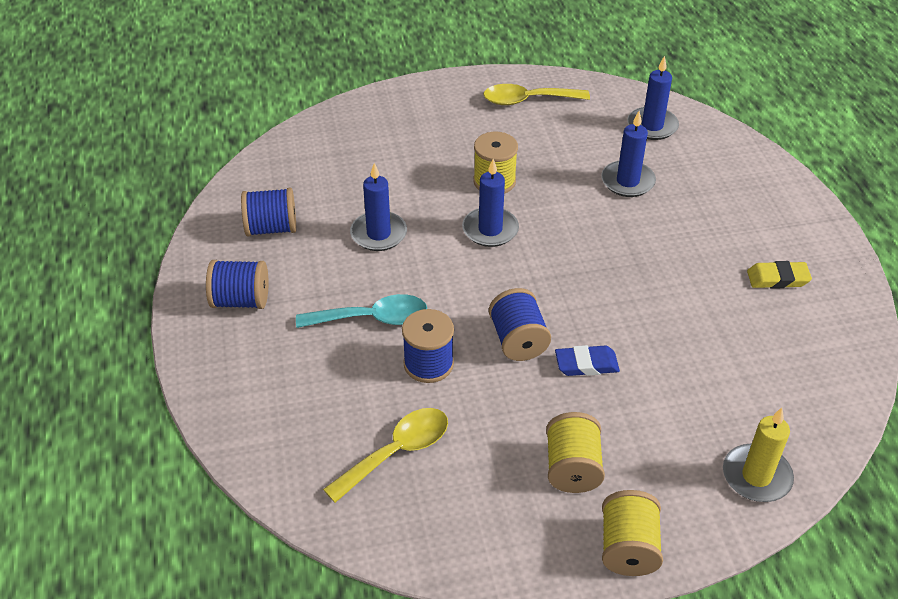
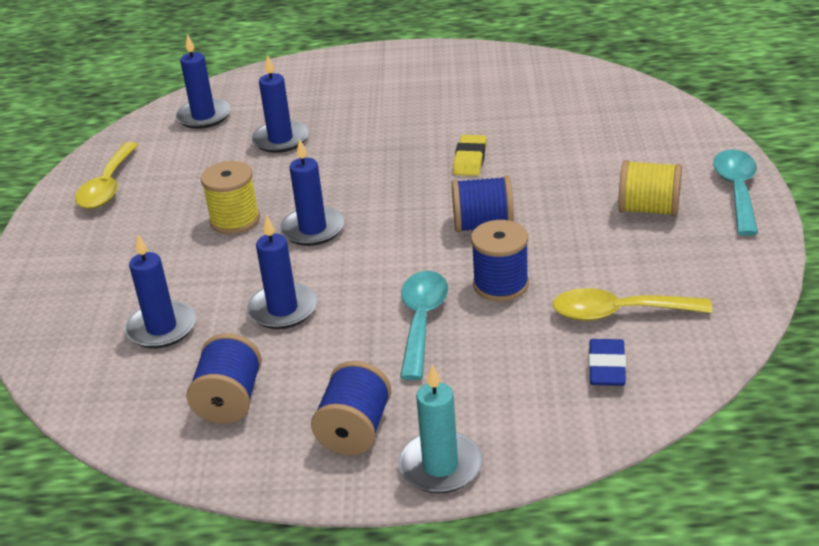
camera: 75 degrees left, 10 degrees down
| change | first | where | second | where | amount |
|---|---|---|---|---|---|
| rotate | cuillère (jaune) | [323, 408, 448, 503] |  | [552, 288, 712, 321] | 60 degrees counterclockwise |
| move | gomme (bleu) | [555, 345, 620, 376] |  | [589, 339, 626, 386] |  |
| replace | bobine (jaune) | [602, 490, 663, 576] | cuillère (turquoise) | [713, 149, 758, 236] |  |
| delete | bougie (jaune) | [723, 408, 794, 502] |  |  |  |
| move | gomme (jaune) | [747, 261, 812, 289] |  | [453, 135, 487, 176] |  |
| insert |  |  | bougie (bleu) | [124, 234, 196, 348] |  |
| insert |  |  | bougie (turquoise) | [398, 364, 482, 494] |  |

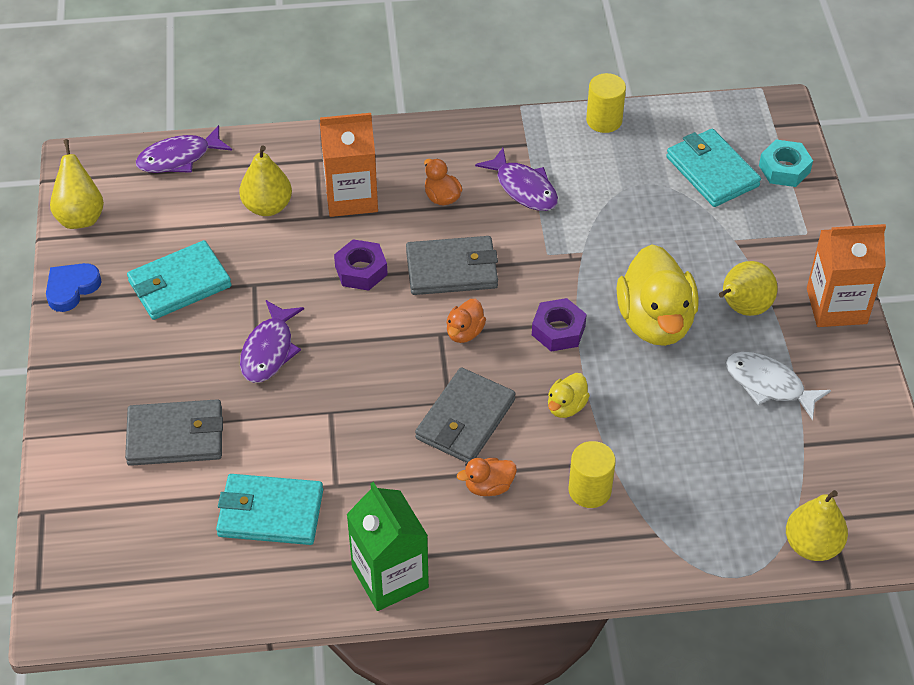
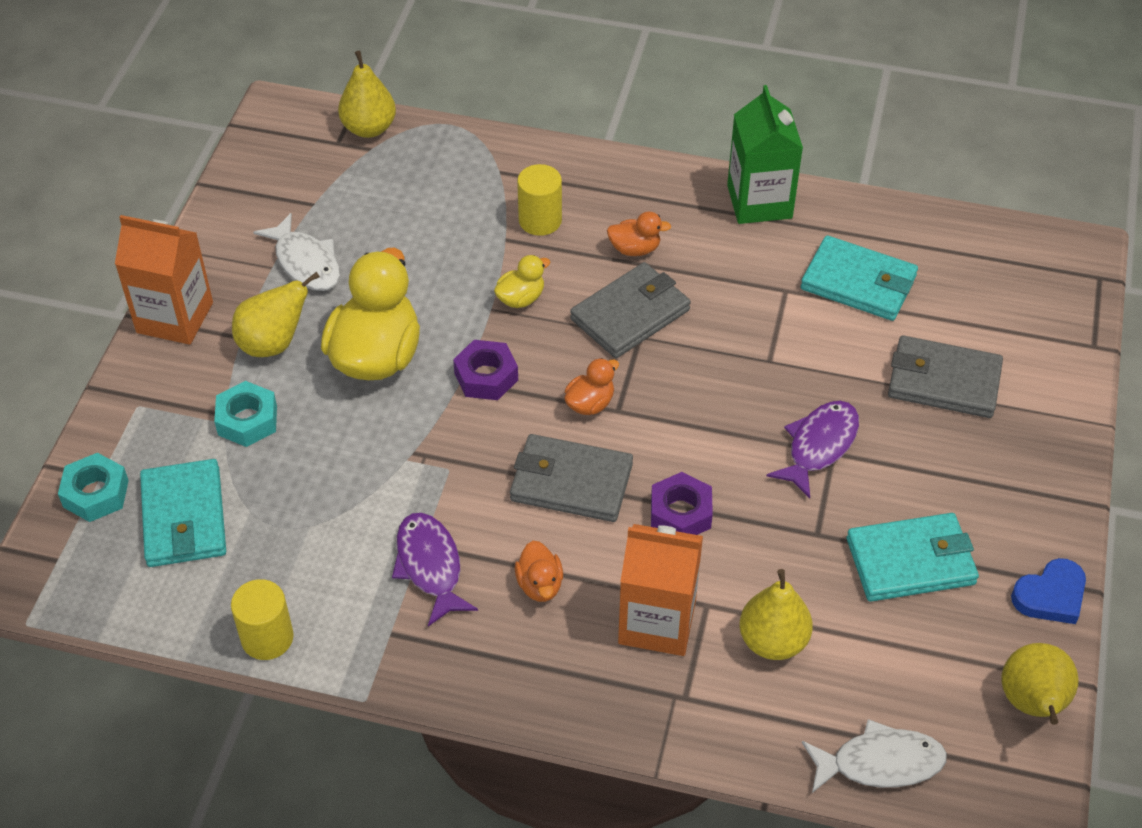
camera: 160 degrees left, 0 degrees up
| change | first | where | second | where | amount |
|---|---|---|---|---|---|
| recolor | poisson (violet) | [136, 125, 232, 173] | poisson (blanc) | [802, 719, 947, 793] |  |
| insert |  |  | écrou (turquoise) | [214, 381, 277, 447] |  |

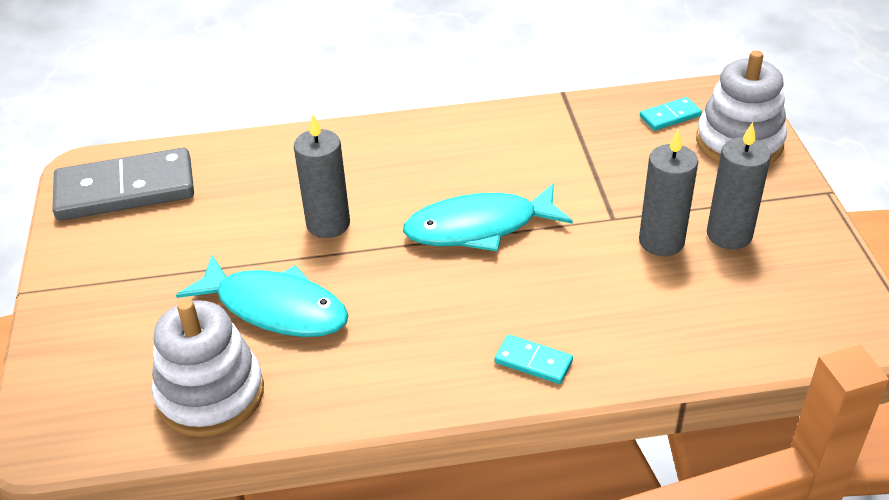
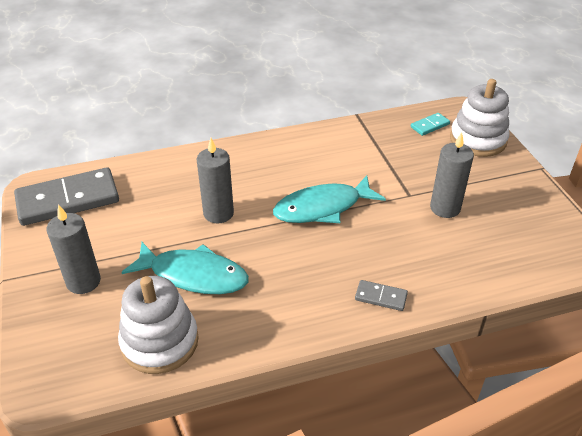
camera: 10 degrees left, 0 degrees up
| change | first | where | second | where | amount |
|---|---|---|---|---|---|
| recolor | domino (turquoise) | [495, 335, 573, 384] | domino (gris) | [355, 280, 408, 311] |  |
| move | bougie (gris) | [707, 122, 771, 249] |  | [47, 204, 101, 294] |  |

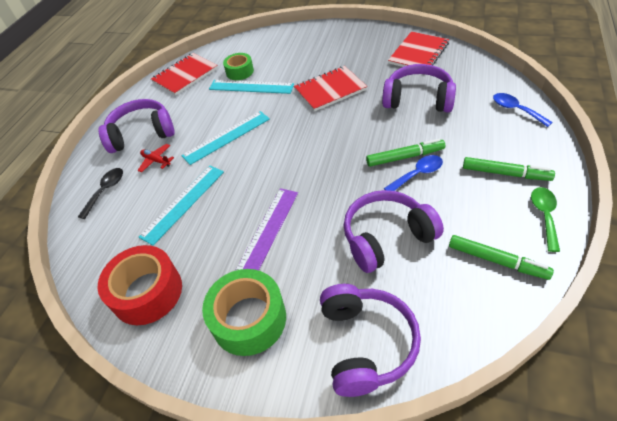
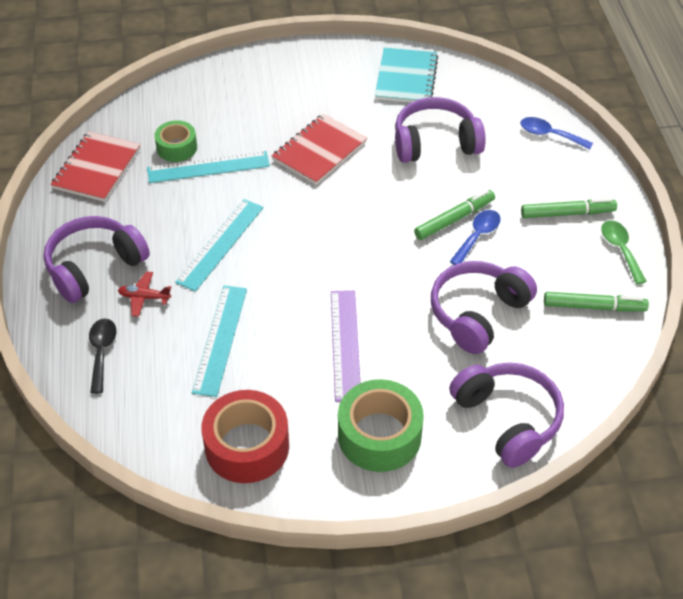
camera: 30 degrees left, 0 degrees up
| change | first | where | second | where | amount |
|---|---|---|---|---|---|
| recolor | carnet (rouge) | [388, 31, 449, 67] | carnet (turquoise) | [375, 48, 438, 103] |  |

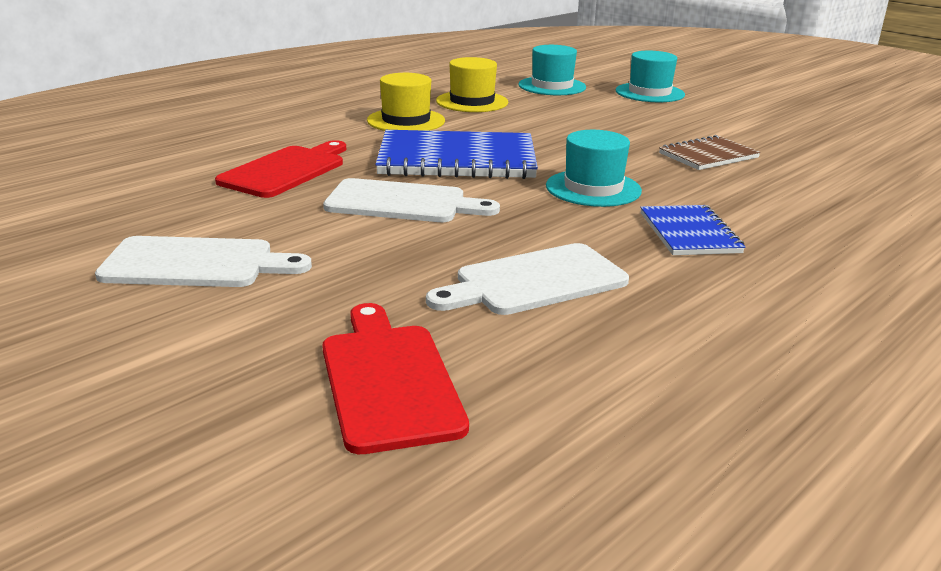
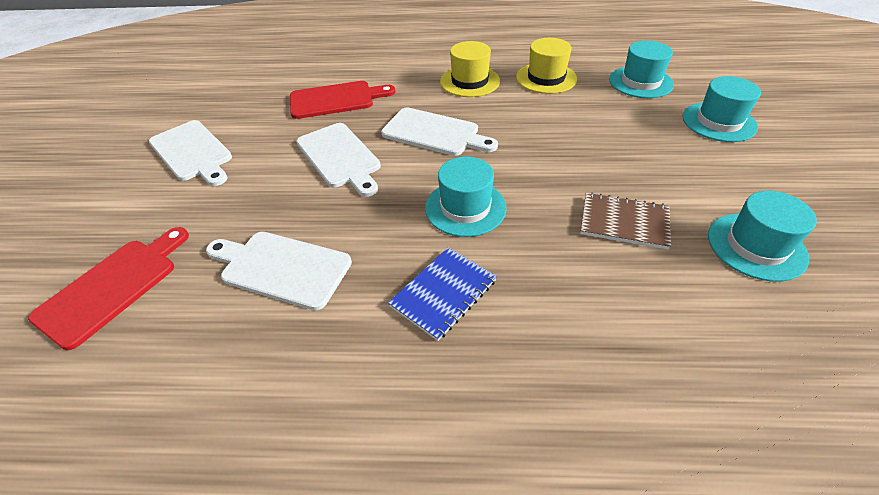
camera: 50 degrees right, 20 degrees up
| change | first | where | second | where | amount |
|---|---|---|---|---|---|
| replace | carnet (bleu) | [375, 130, 538, 179] | planche à découper (blanc) | [381, 108, 498, 156] |  |
| insert |  |  | chapeau (turquoise) | [708, 191, 817, 282] |  |

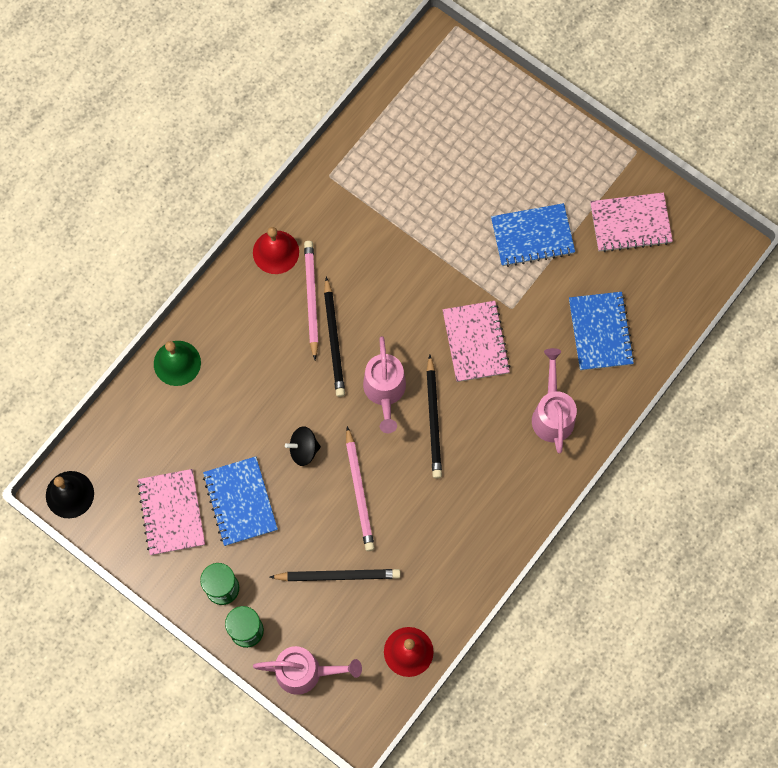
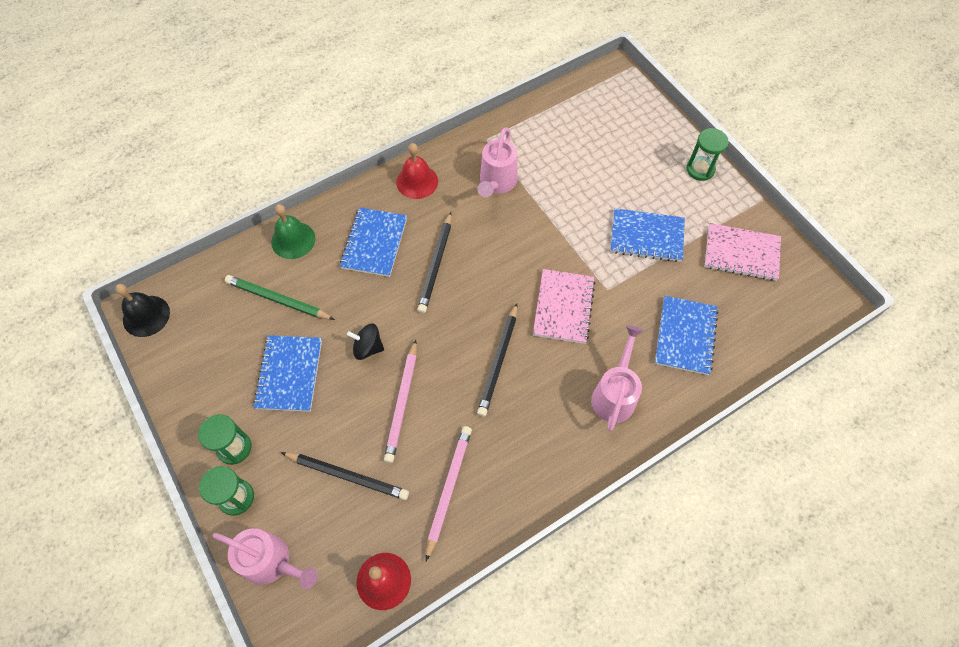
camera: 20 degrees right, 10 degrees down
| change | first | where | second | where | amount |
|---|---|---|---|---|---|
| delete | carnet (rose) | [137, 469, 205, 555] |  |  |  |
| move | crayon (rose) | [304, 241, 319, 360] |  | [426, 426, 472, 561] |  |
| move | arrosoir (rose) | [363, 336, 406, 433] |  | [477, 127, 518, 197] |  |
| insert |  |  | crayon (vert) | [225, 275, 335, 320] |  |
| insert |  |  | carnet (bleu) | [340, 207, 407, 277] |  |
| insert |  |  | sablier (vert) | [686, 128, 729, 181] |  |

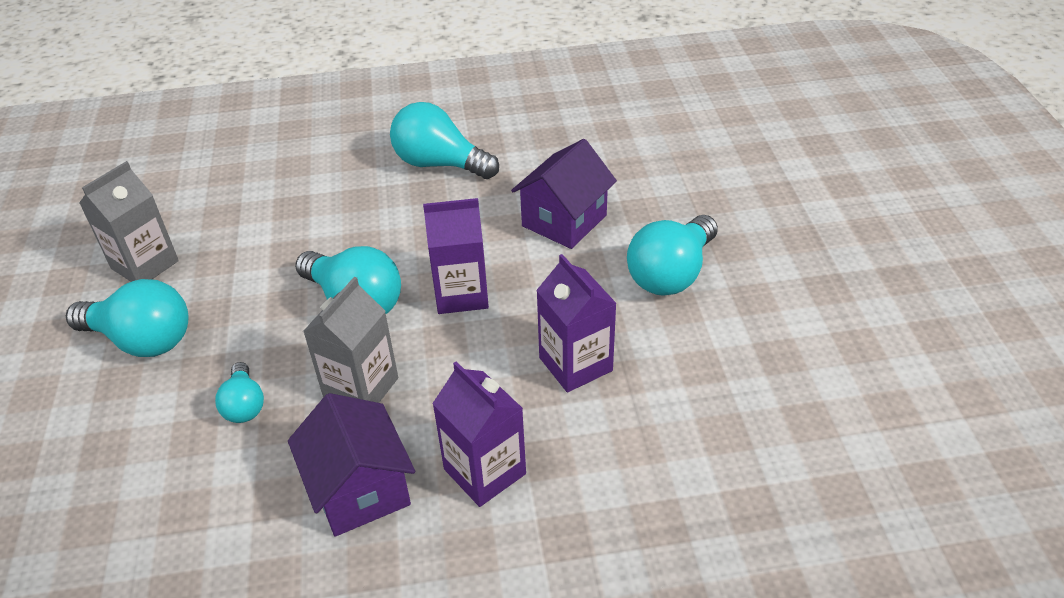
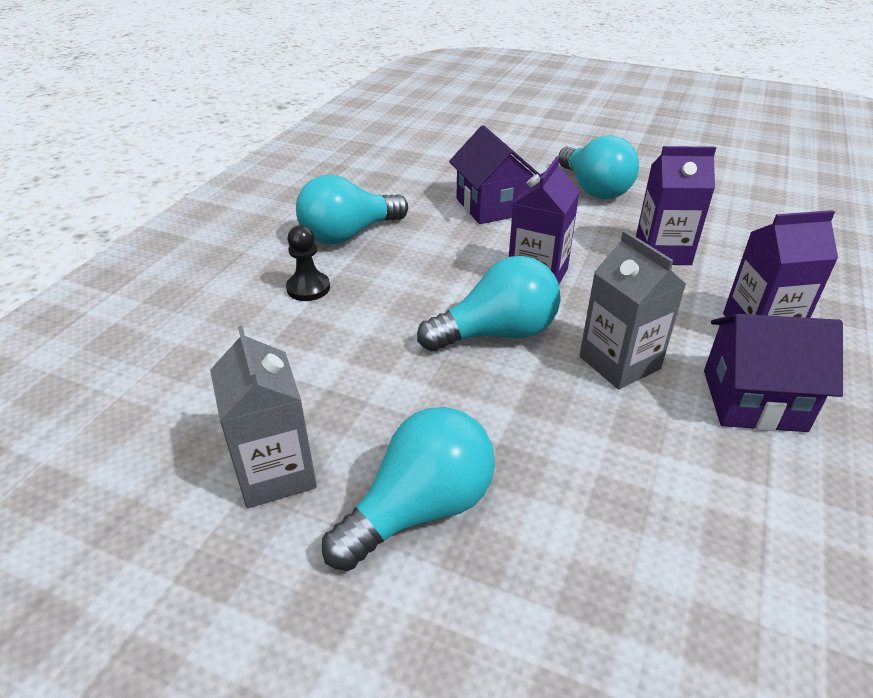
camera: 60 degrees left, 5 degrees down
| change | first | where | second | where | amount |
|---|---|---|---|---|---|
| delete | ampoule (turquoise) | [215, 362, 264, 423] |  |  |  |
| insert |  |  | pion (noir) | [286, 225, 330, 301] |  |

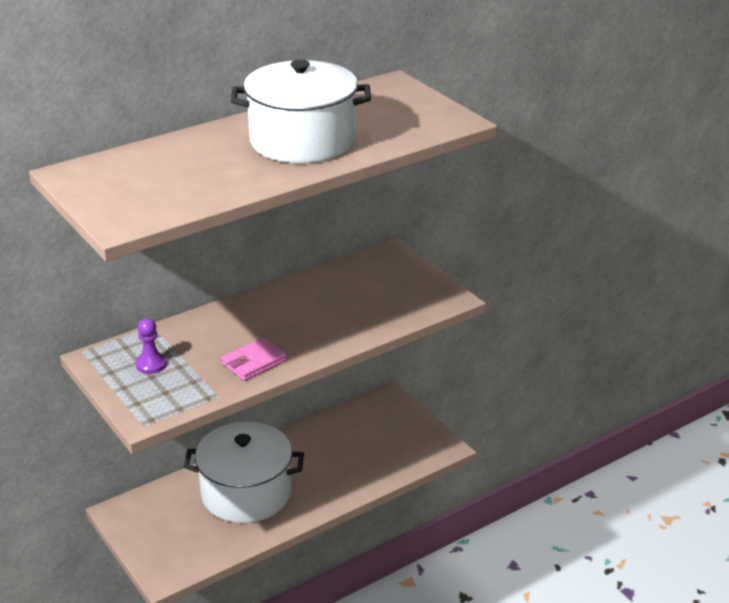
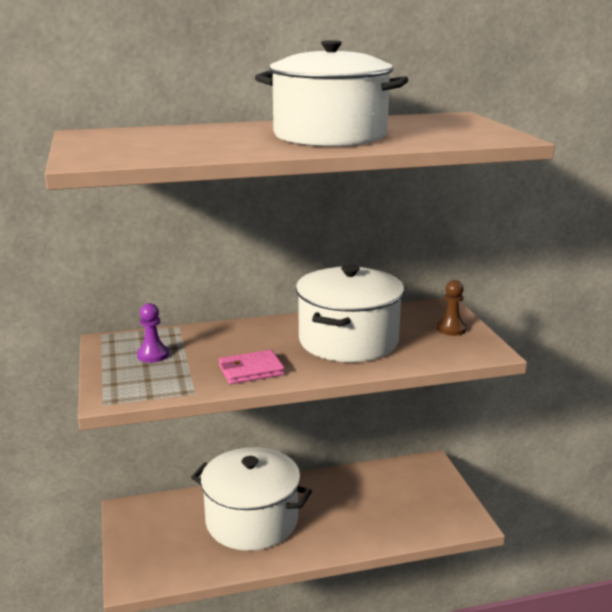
camera: 20 degrees right, 10 degrees down
| change | first | where | second | where | amount |
|---|---|---|---|---|---|
| insert |  |  | marmite (blanc) | [296, 264, 404, 362] |  |
| insert |  |  | pion (marron) | [437, 280, 466, 336] |  |

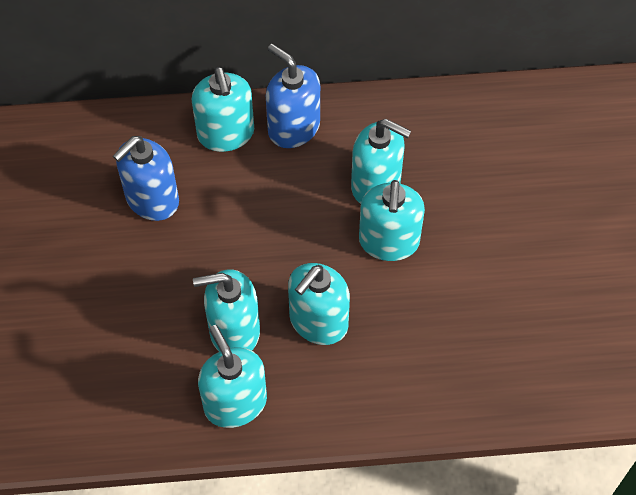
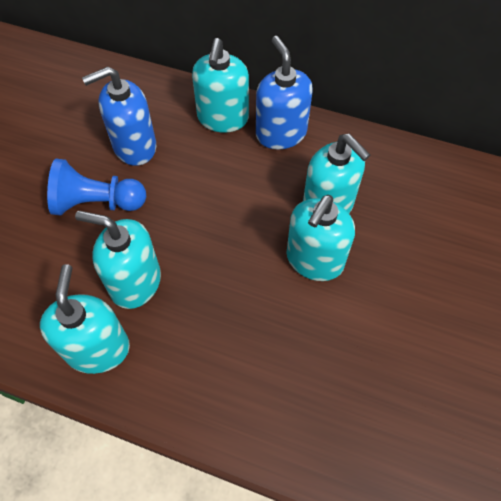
camera: 25 degrees right, 0 degrees up
| change | first | where | second | where | amount |
|---|---|---|---|---|---|
| delete | distributeur de savon (turquoise) | [288, 263, 350, 345] |  |  |  |
| insert |  |  | pion (bleu) | [47, 159, 146, 215] |  |

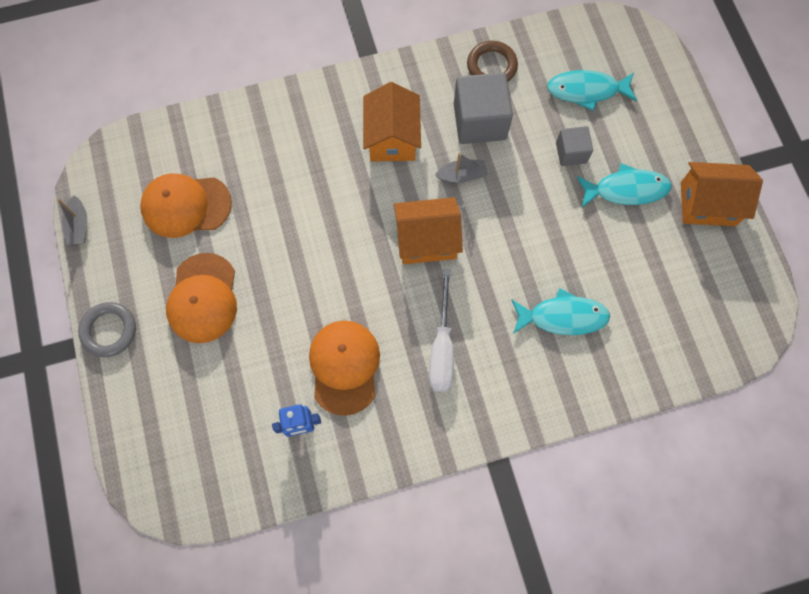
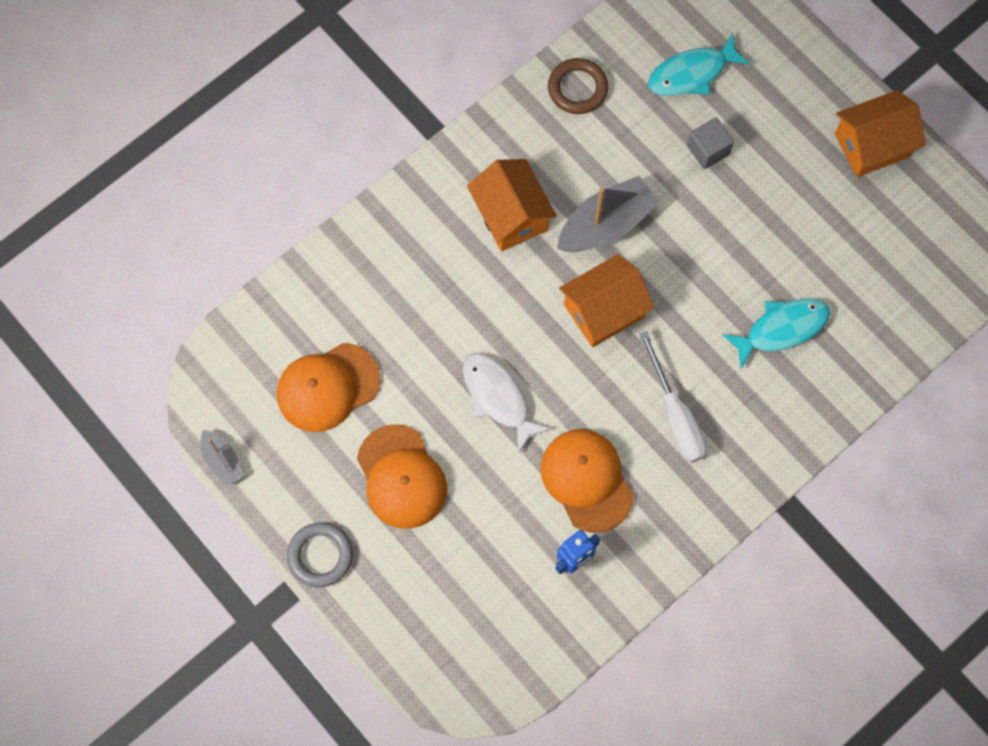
camera: 25 degrees left, 0 degrees up
| change | first | where | second | where | amount |
|---|---|---|---|---|---|
| resize | bateau (gris) | [435, 153, 488, 183] |  | [557, 176, 660, 252] | x1.85 |
| delete | cube (gris) | [454, 73, 513, 144] |  |  |  |
| delete | poisson (turquoise) | [577, 163, 672, 207] |  |  |  |
| insert |  |  | poisson (blanc) | [462, 353, 551, 452] |  |

